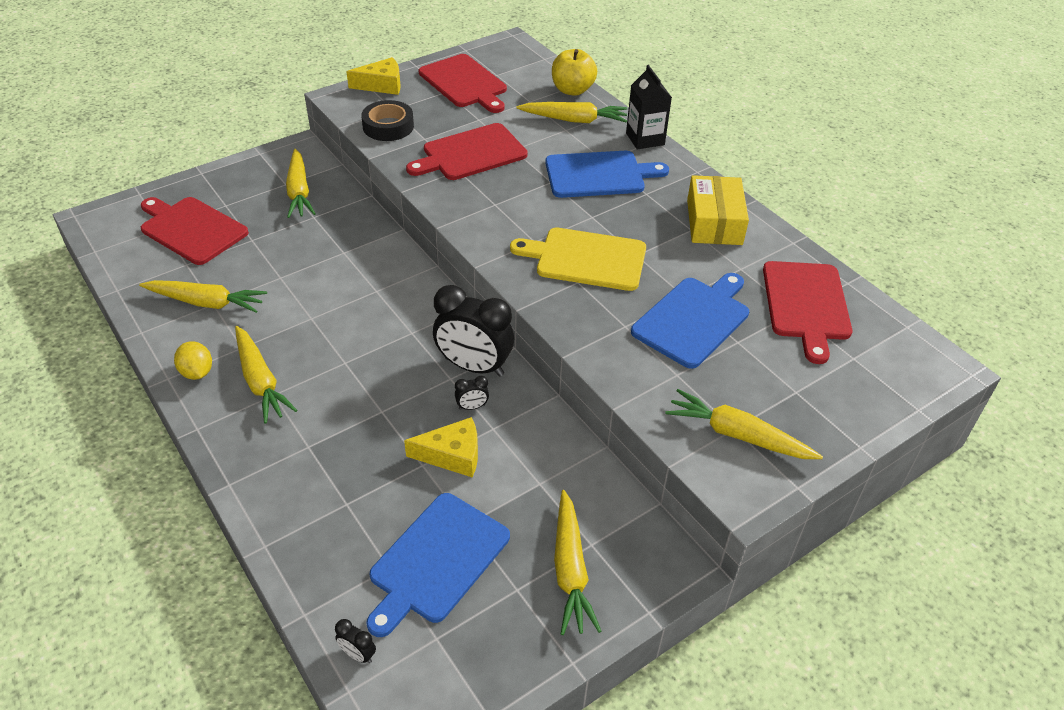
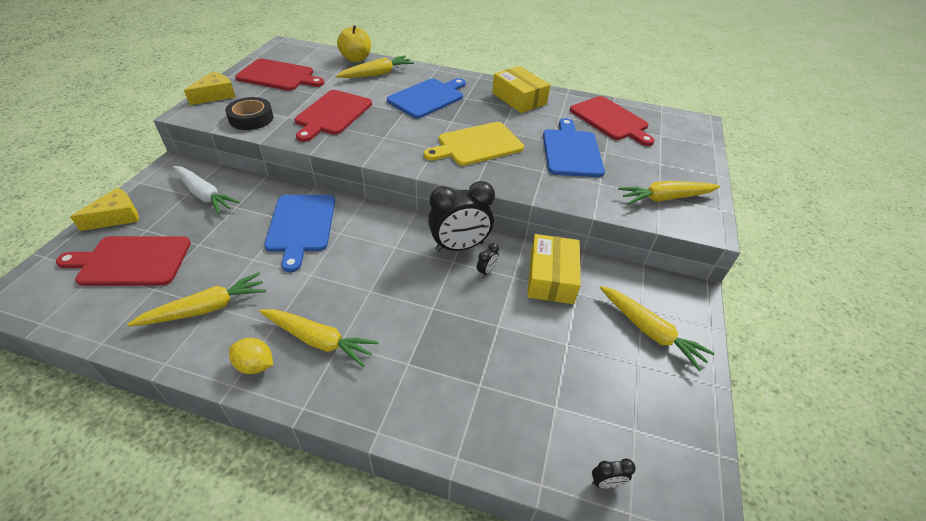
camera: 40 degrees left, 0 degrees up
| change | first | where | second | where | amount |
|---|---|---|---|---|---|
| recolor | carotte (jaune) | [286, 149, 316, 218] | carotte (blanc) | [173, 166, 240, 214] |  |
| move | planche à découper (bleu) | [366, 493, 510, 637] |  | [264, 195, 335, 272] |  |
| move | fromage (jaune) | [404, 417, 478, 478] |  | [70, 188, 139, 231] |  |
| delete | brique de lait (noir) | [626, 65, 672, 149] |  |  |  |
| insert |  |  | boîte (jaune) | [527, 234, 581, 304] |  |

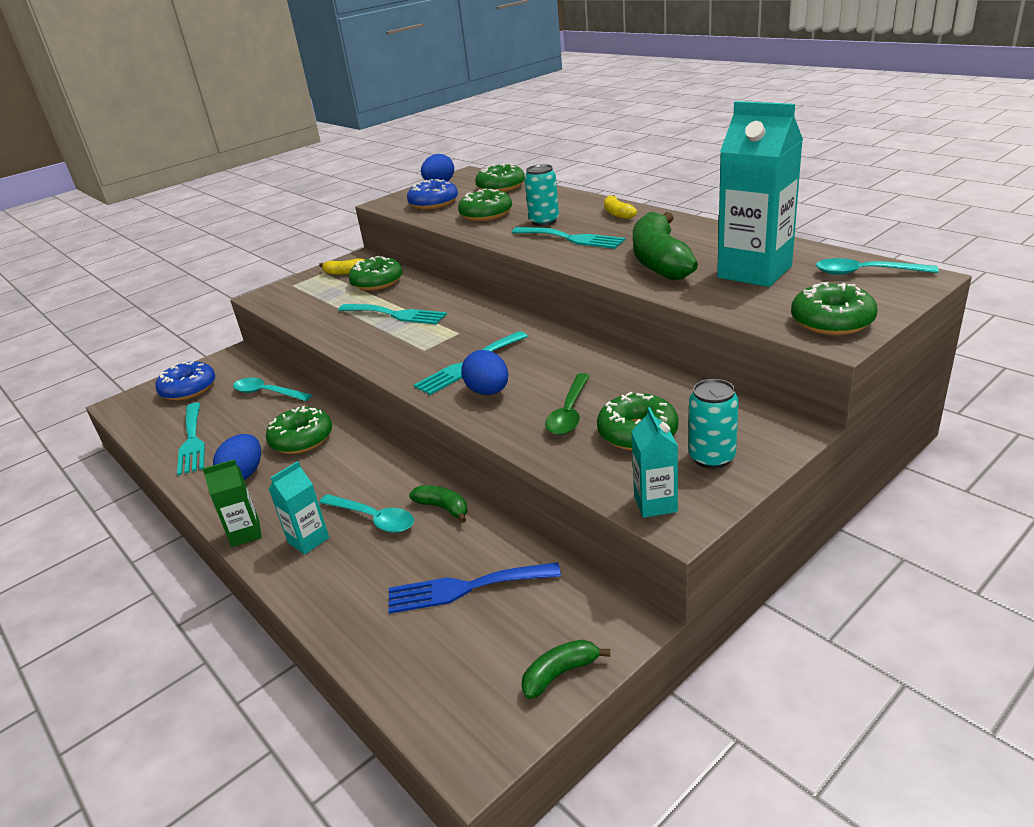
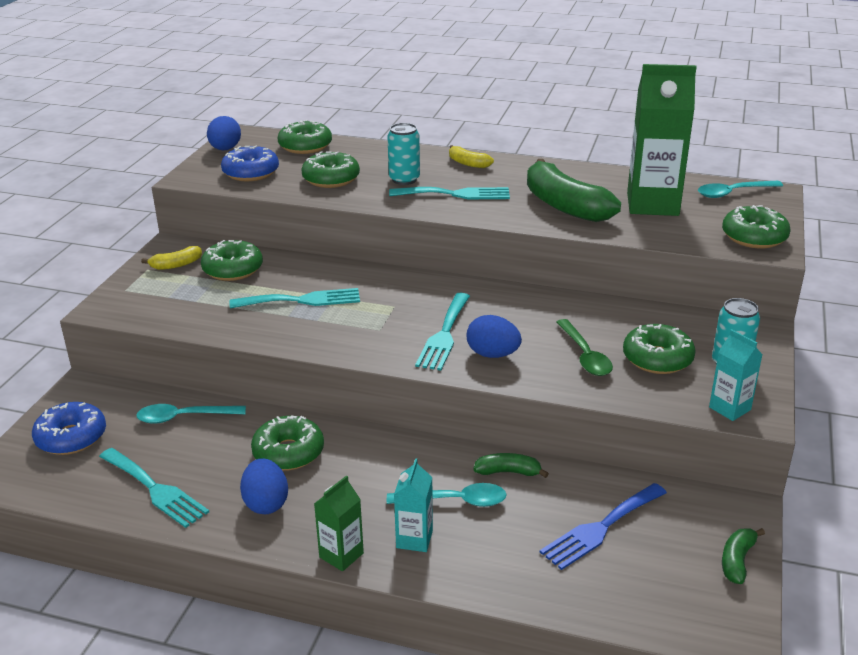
camera: 35 degrees left, 0 degrees up
| change | first | where | second | where | amount |
|---|---|---|---|---|---|
| recolor | brique de lait (turquoise) | [717, 101, 803, 287] | brique de lait (vert) | [627, 64, 697, 216] |  |

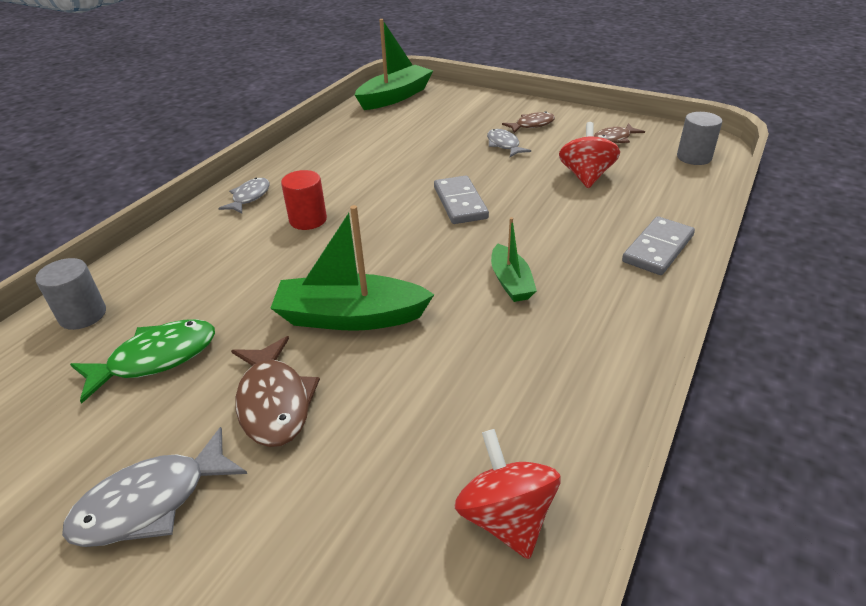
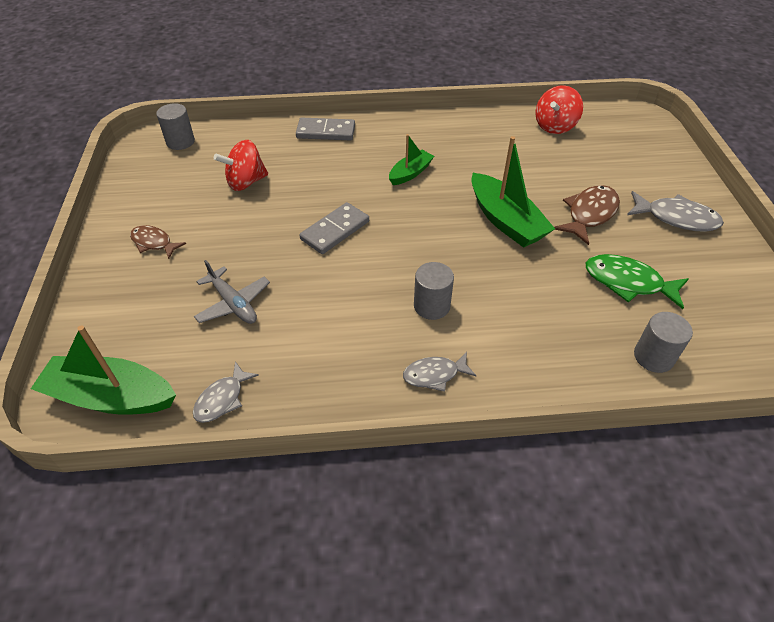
camera: 125 degrees left, 10 degrees up
| change | first | where | second | where | amount |
|---|---|---|---|---|---|
| recolor | cylindre (rouge) | [281, 170, 327, 230] | cylindre (gris) | [414, 262, 454, 320] |  |
| move | poisson (gris) | [487, 129, 531, 157] |  | [193, 361, 259, 423] |  |
| delete | poisson (marron) | [593, 123, 645, 143] |  |  |  |
| insert |  |  | avion (gris) | [194, 260, 270, 324] |  |

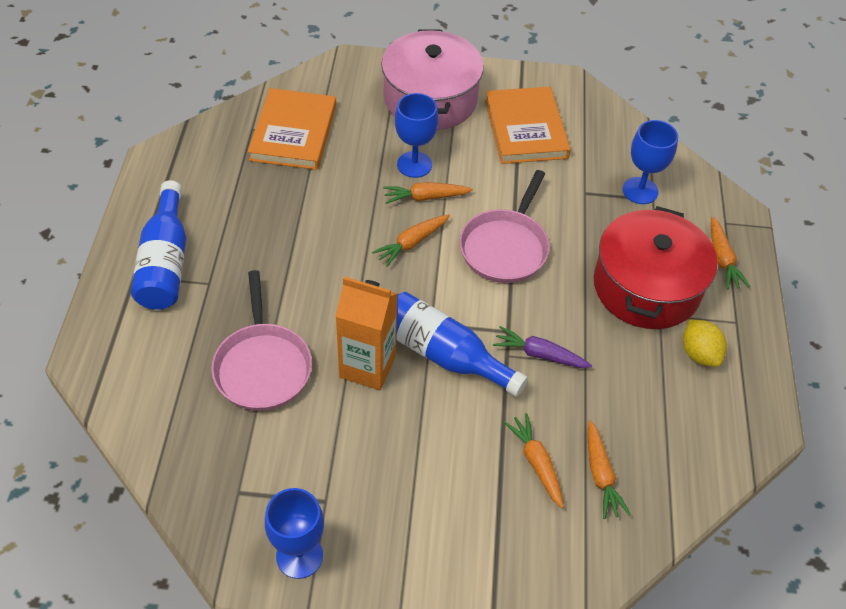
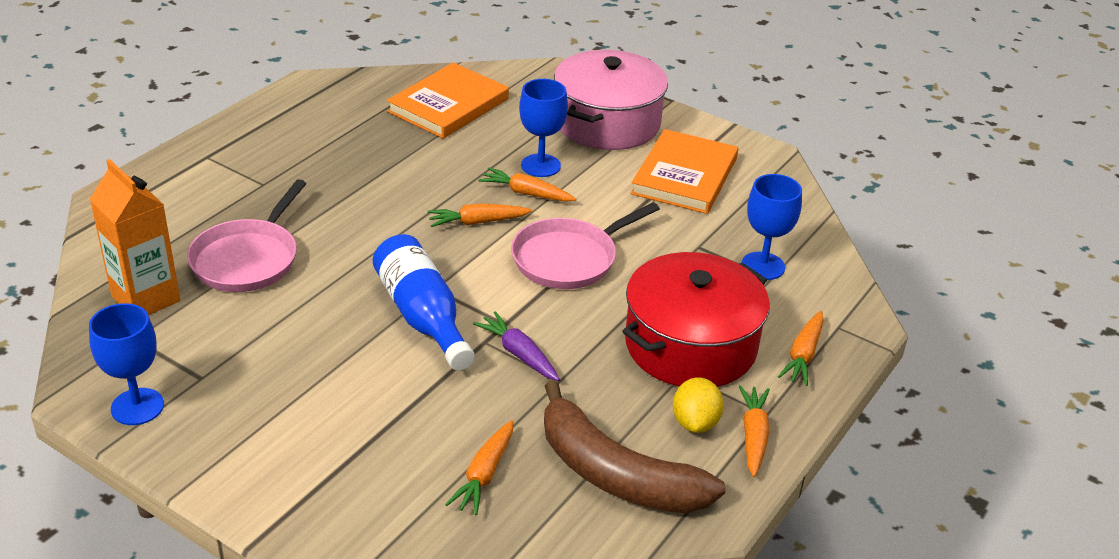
camera: 30 degrees right, 15 degrees down
| change | first | where | second | where | amount |
|---|---|---|---|---|---|
| delete | bouteille (bleu) | [131, 180, 186, 310] |  |  |  |
| move | brique de lait (orange) | [335, 277, 398, 390] |  | [90, 159, 180, 315] |  |
| move | carotte (orange) | [503, 413, 564, 508] |  | [739, 385, 770, 477] |  |
| insert |  |  | banane (marron) | [544, 380, 726, 513] |  |

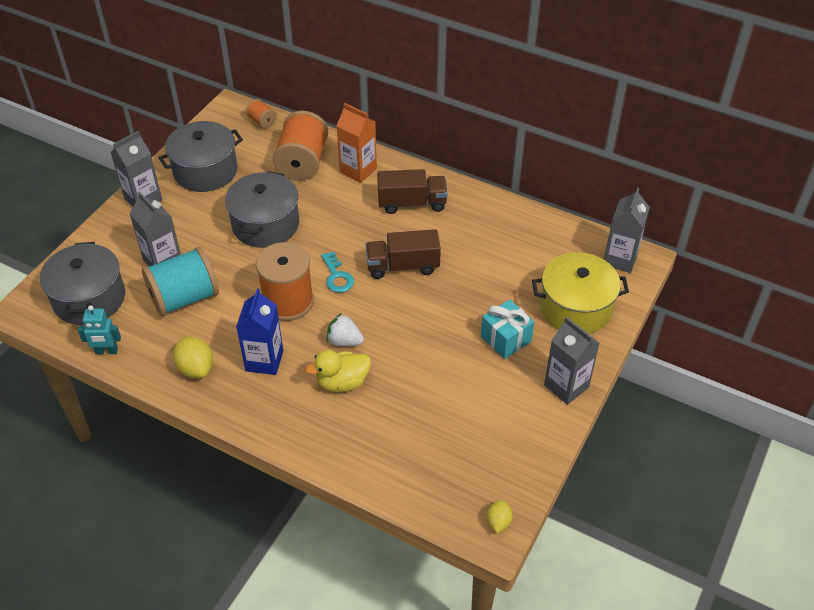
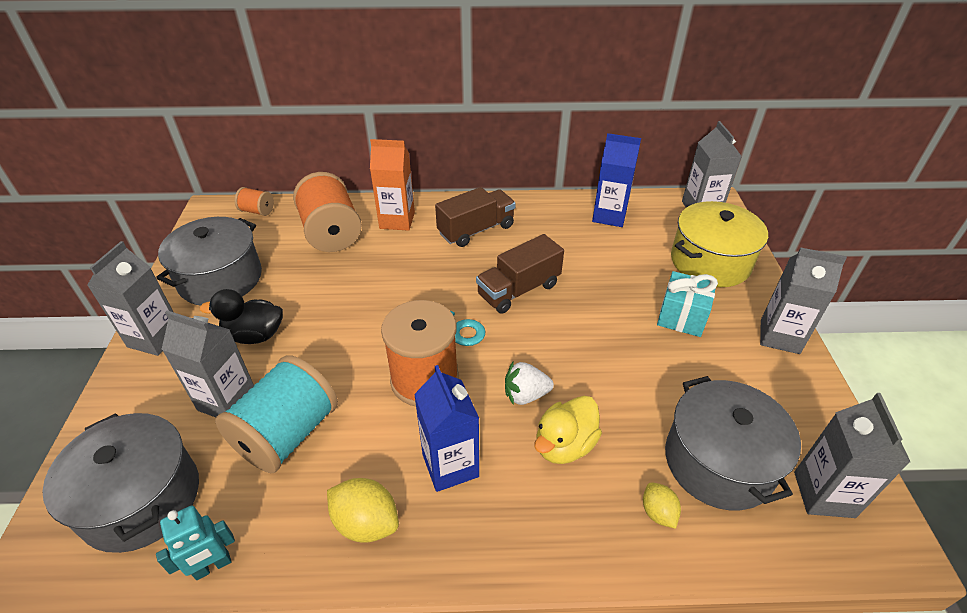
camera: 30 degrees left, 5 degrees down
| change | first | where | second | where | amount |
|---|---|---|---|---|---|
| move | marmite (gris) | [225, 171, 299, 248] |  | [665, 376, 801, 510] |  |
| move | citron (jaune) | [487, 500, 513, 533] |  | [643, 482, 681, 529] |  |
| insert |  |  | canard (noir) | [200, 289, 283, 344] |  |
| insert |  |  | brique de lait (bleu) | [592, 133, 641, 227] |  |
| insert |  |  | brique de lait (gris) | [794, 393, 910, 518] |  |

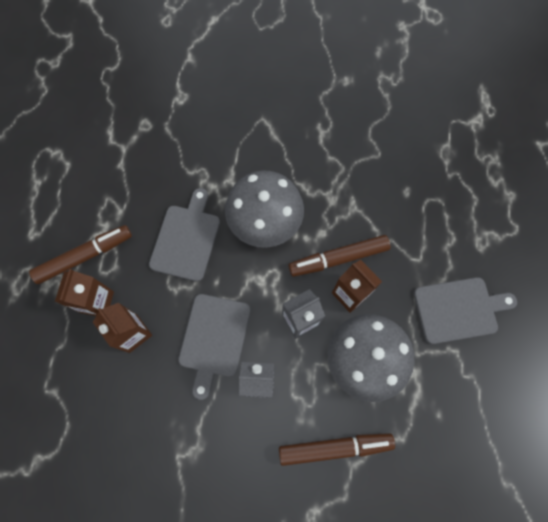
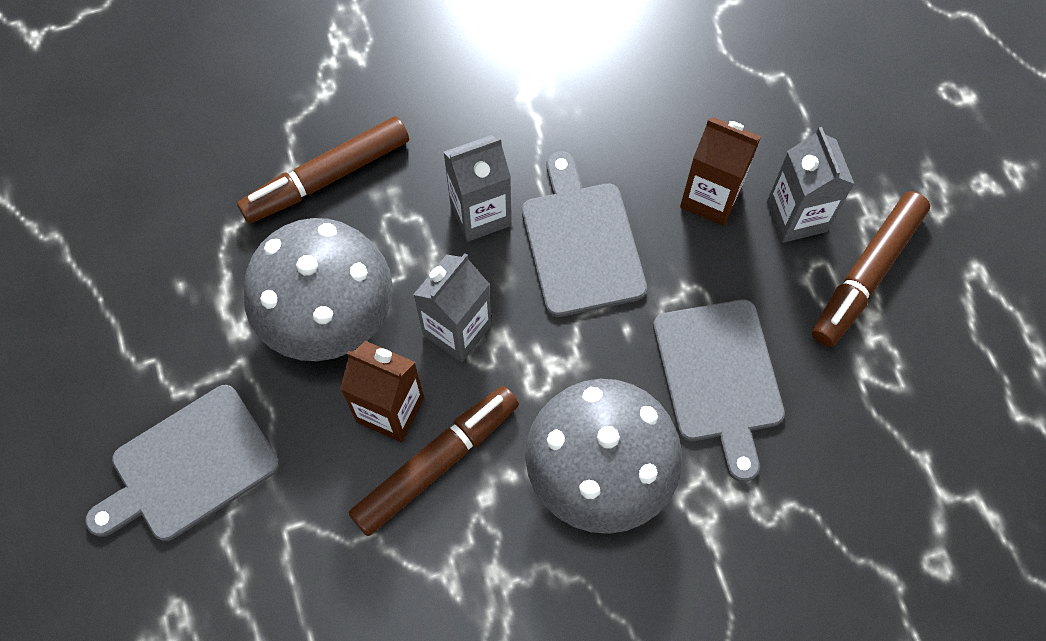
camera: 155 degrees right, 5 degrees down
| change | first | where | second | where | amount |
|---|---|---|---|---|---|
| recolor | brique de lait (marron) | [55, 269, 114, 316] | brique de lait (gris) | [767, 127, 854, 243] |  |

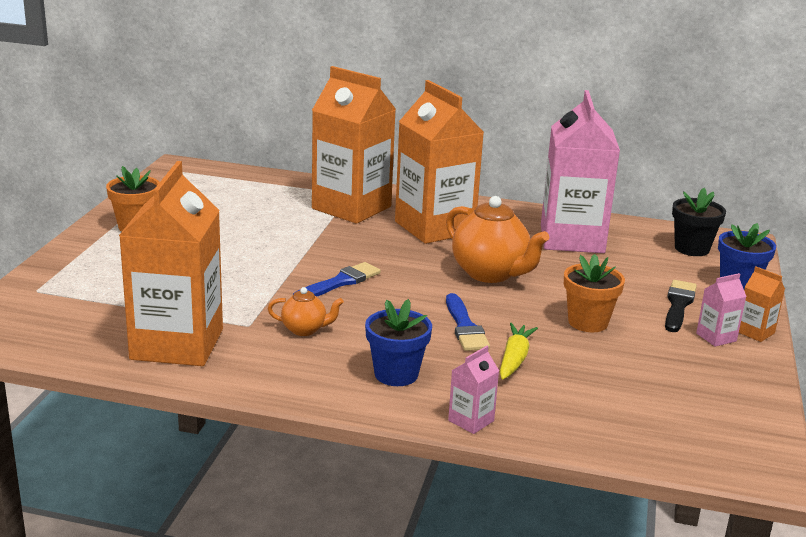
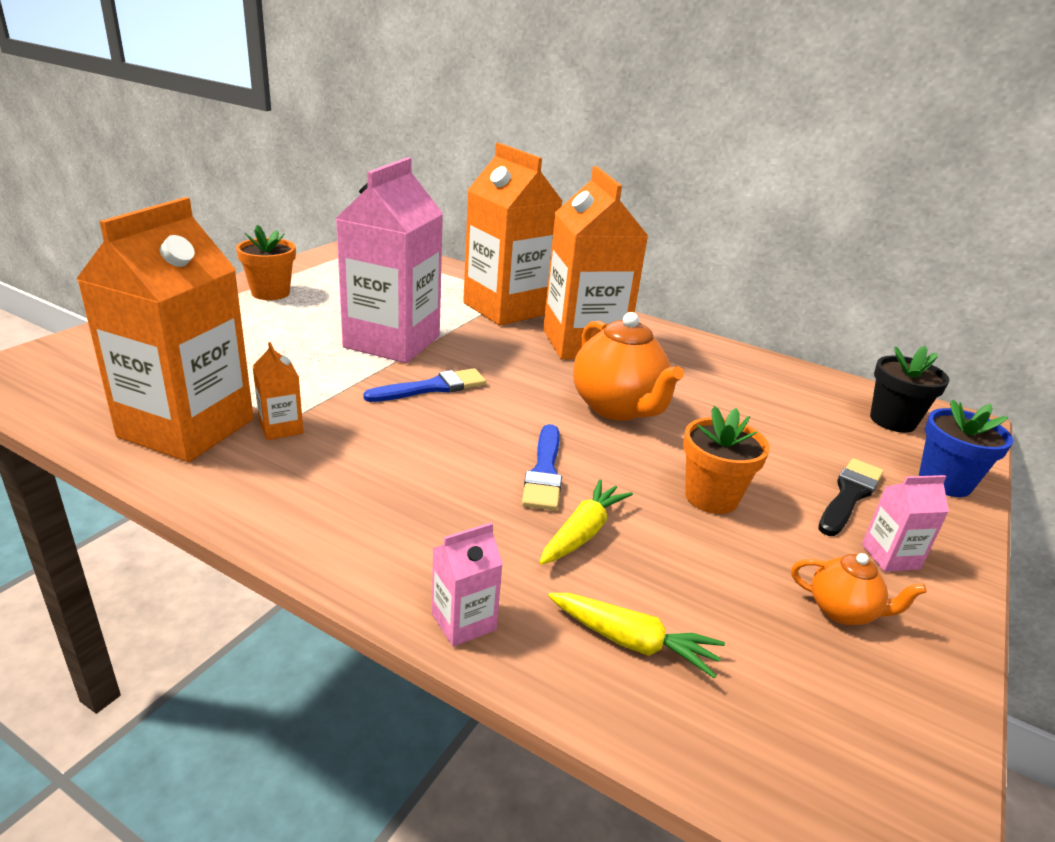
camera: 15 degrees right, 5 degrees up
| change | first | where | second | where | amount |
|---|---|---|---|---|---|
| move | théière (orange) | [268, 287, 344, 336] |  | [791, 553, 927, 625] |  |
| delete | pot de fleurs (bleu) | [365, 299, 432, 386] |  |  |  |
| move | brique de lait (rose) | [541, 90, 620, 253] |  | [335, 157, 443, 363] |  |
| move | brique de lait (orange) | [739, 266, 785, 342] |  | [252, 342, 304, 440] |  |
| insert |  |  | carotte (jaune) | [548, 593, 725, 679] |  |

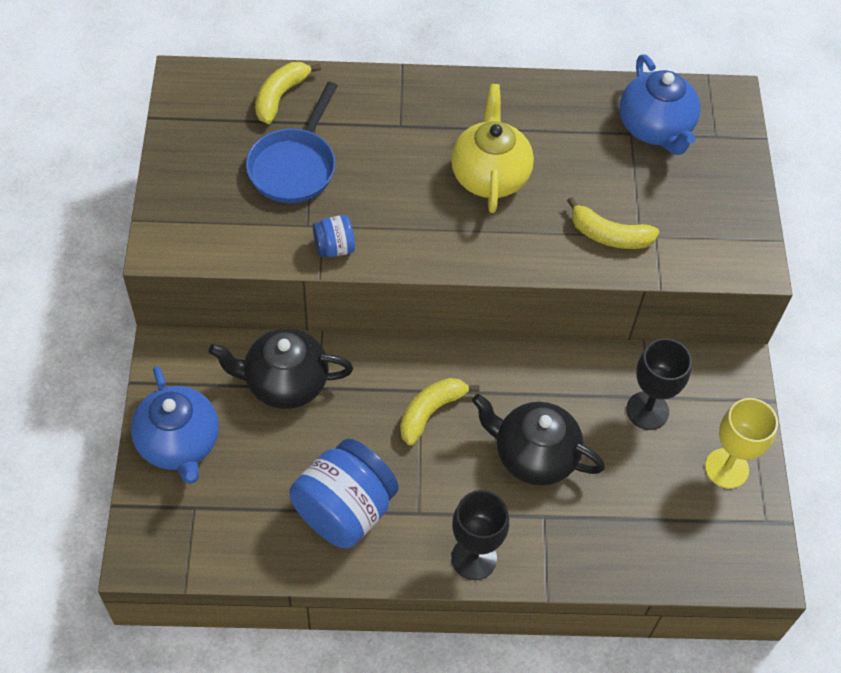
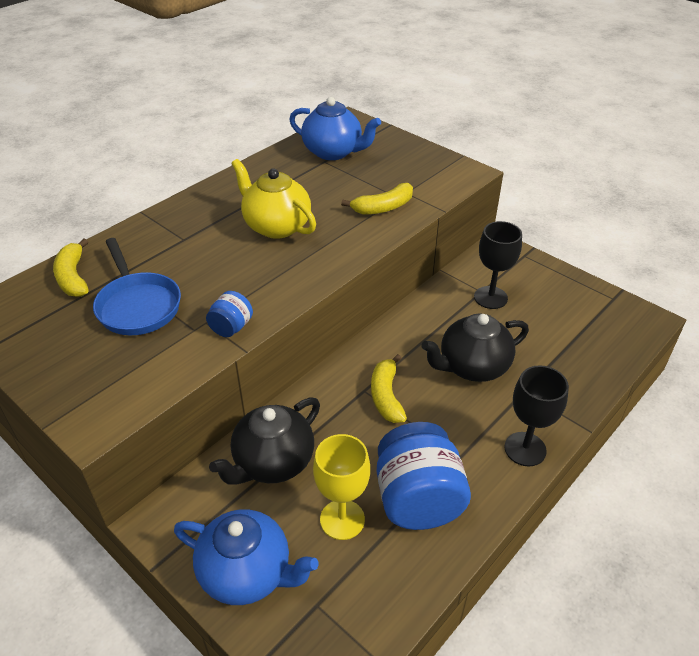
camera: 45 degrees left, 15 degrees down
| change | first | where | second | where | amount |
|---|---|---|---|---|---|
| move | verre à pied (jaune) | [705, 398, 778, 489] |  | [313, 434, 370, 540] |  |

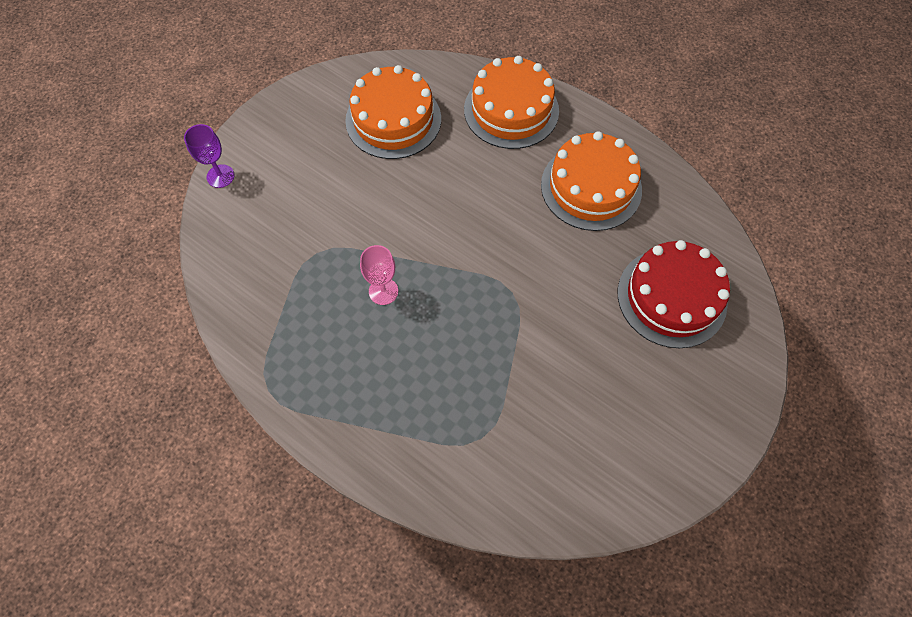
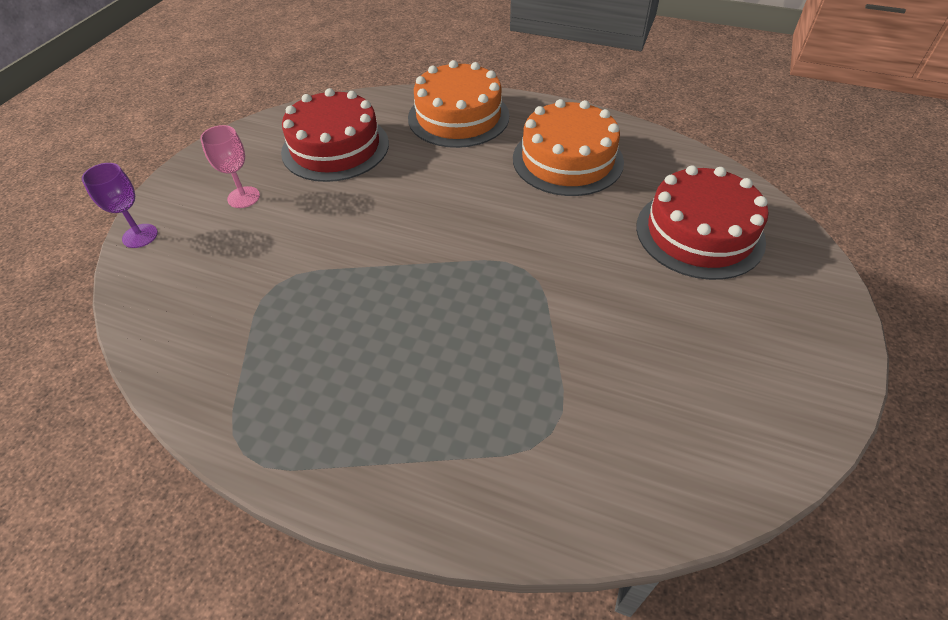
camera: 15 degrees left, 15 degrees down
| change | first | where | second | where | amount |
|---|---|---|---|---|---|
| recolor | gâteau (orange) | [345, 65, 441, 159] | gâteau (rouge) | [281, 88, 389, 182] |  |
| move | verre à pied (rose) | [360, 245, 398, 305] |  | [200, 125, 260, 208] |  |

